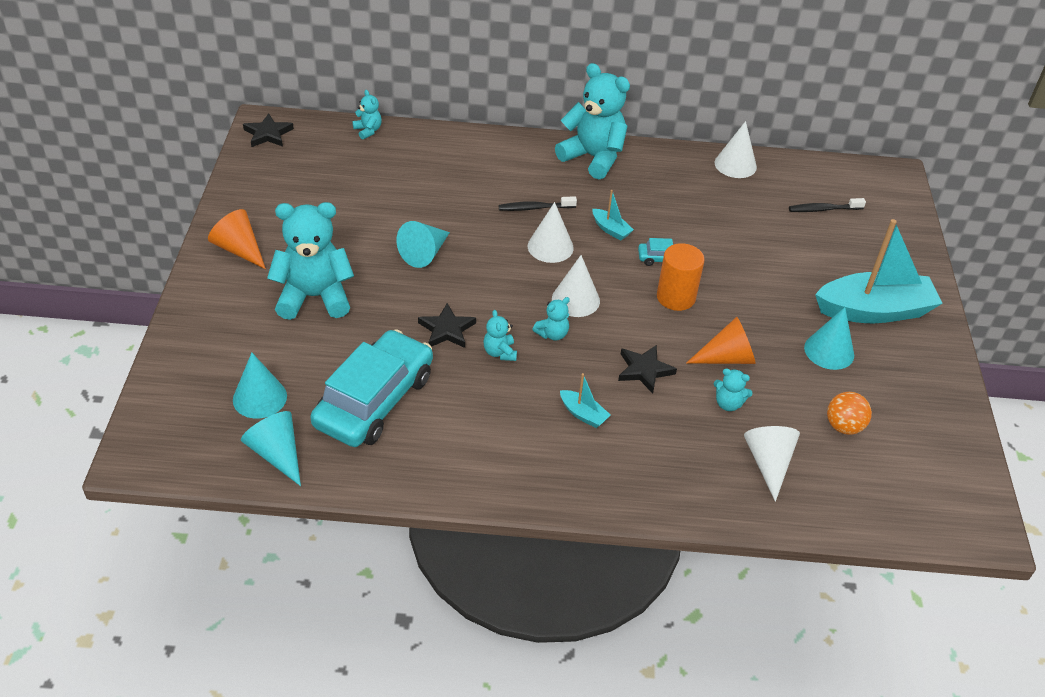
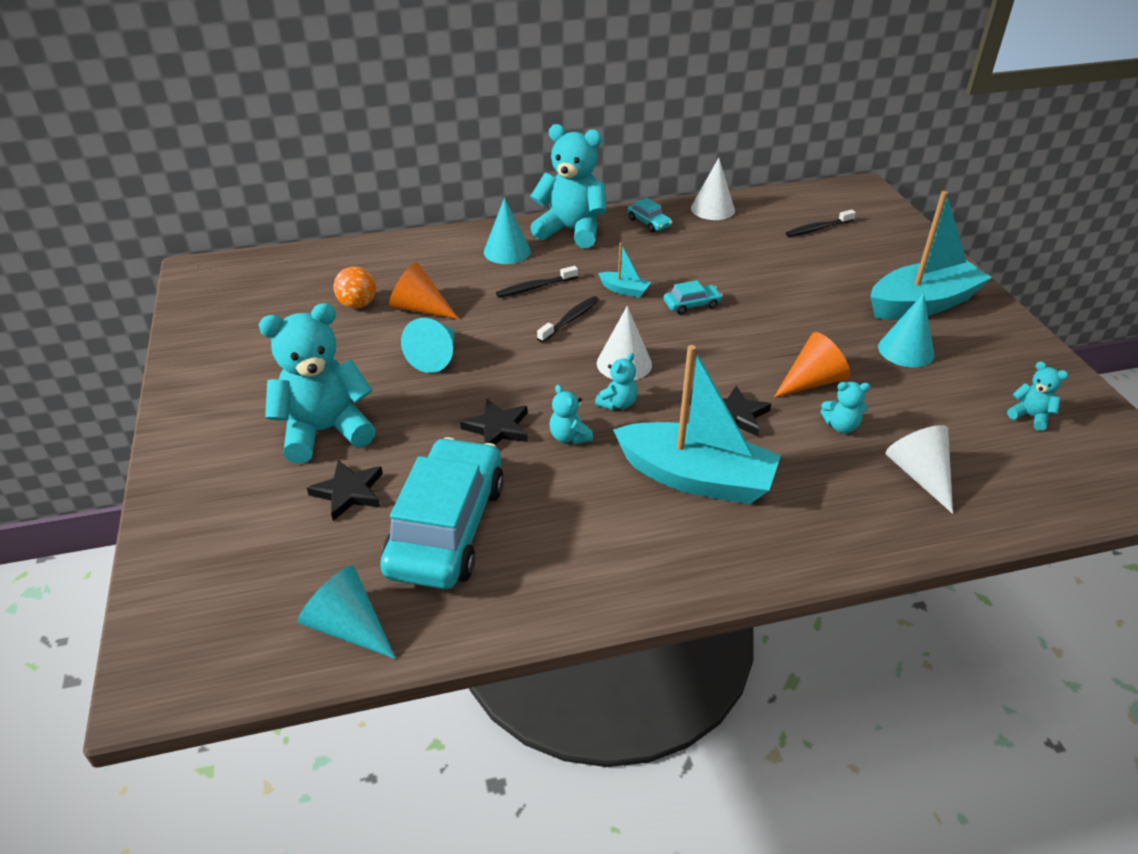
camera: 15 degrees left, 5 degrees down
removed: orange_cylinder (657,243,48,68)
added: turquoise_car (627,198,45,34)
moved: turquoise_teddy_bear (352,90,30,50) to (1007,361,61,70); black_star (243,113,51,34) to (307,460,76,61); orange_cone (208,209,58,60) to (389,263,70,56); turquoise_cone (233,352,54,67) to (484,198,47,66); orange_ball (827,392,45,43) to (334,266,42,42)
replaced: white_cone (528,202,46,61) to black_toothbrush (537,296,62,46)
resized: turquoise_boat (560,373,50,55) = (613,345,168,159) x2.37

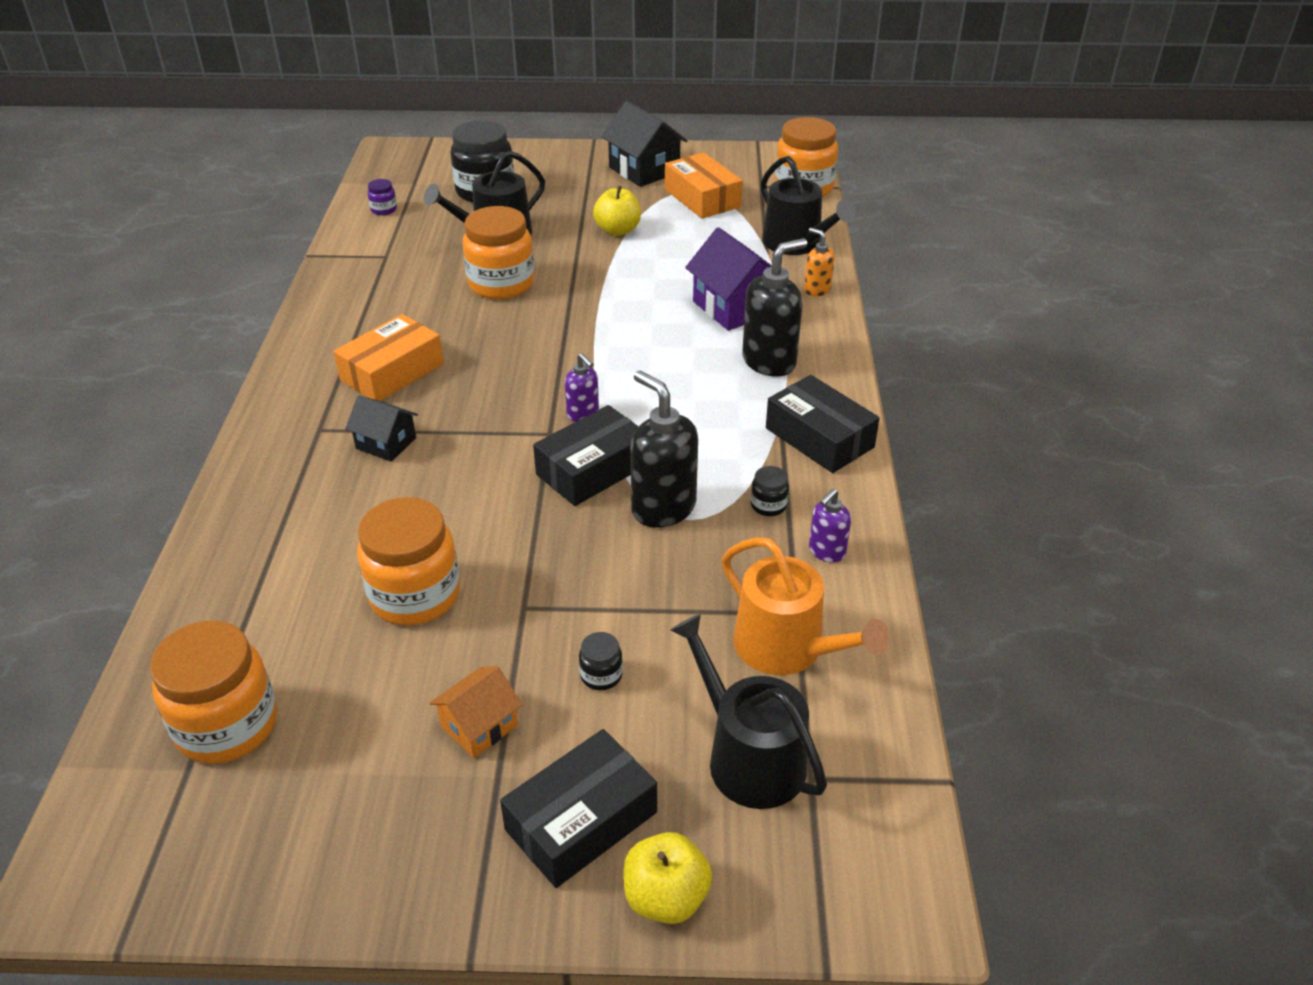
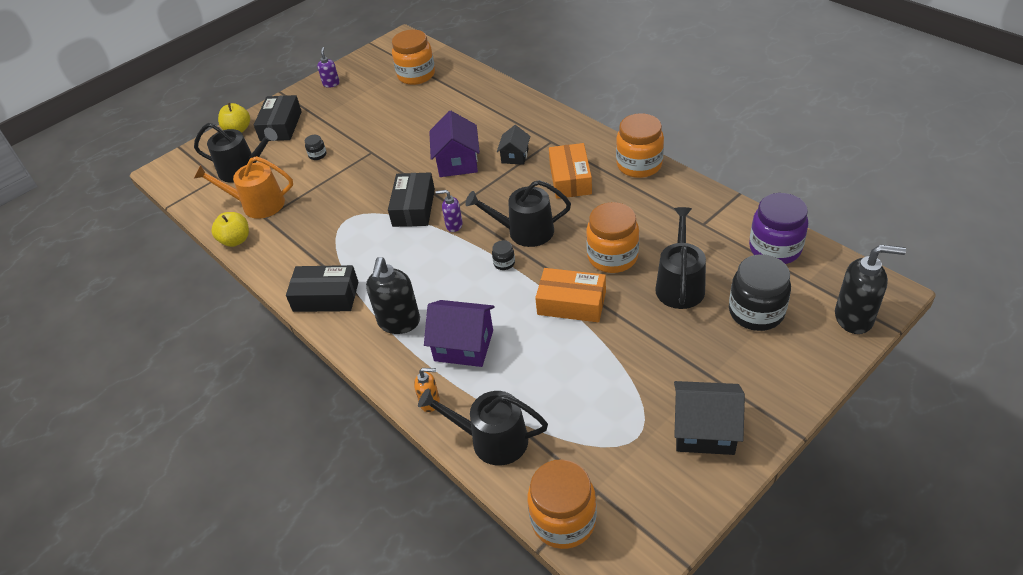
camera: 140 degrees right, 5 degrees up
removed: orange_house (429,666,93,92)
added: purple_house (429,110,51,67); black_watering_can (465,180,106,67)
moved: orange_box (665,152,78,67) to (535,268,71,54); yellow_apple (593,186,48,50) to (211,212,38,35); black_soap_dispenser (630,370,68,158) to (835,245,71,89); black_jar (751,466,38,50) to (492,240,23,30); purple_soap_dispenser (809,489,42,74) to (317,47,23,41); orange_jar (357,497,103,128) to (616,113,48,65)
turned: black_house (345,395,73,67) = (497,125,33,40) 60 degrees counterclockwise
resized: purple_jar (368,179,29,36) = (749,193,59,71) x2.30

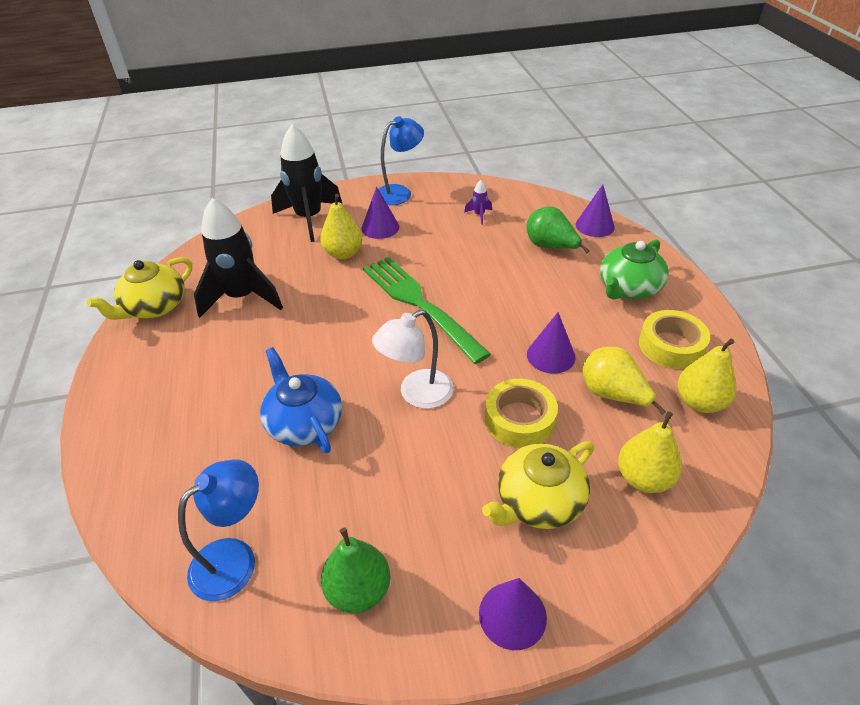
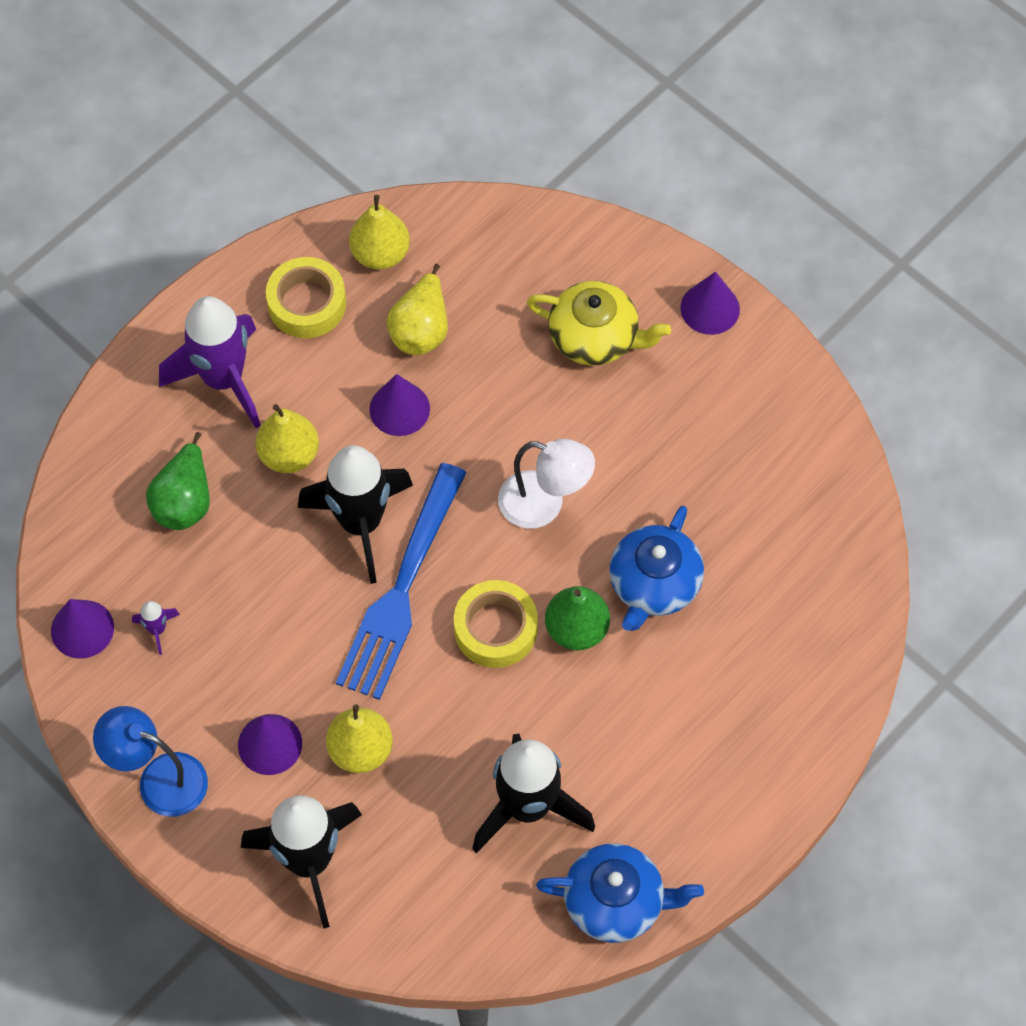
camera: 125 degrees left, 20 degrees up
removed: blue_lamp (178,459,81,142)
added: black_rocket (298,445,115,139)
moved: purple_cone (575,185,40,52) to (51,599,63,60); yellow_tape (485,379,73,69) to (454,580,84,88); yellow_pear (618,411,64,82) to (256,404,63,69); green_pear (321,528,69,85) to (545,586,65,64)
replaced: green_teapot (600,239,69,61) to purple_rocket (159,296,102,132)
recoloured: yellow_teapot (87,257,105,63) to blue_teapot (536,843,168,100); green_fork (363,257,128,107) to blue_fork (336,463,131,237)

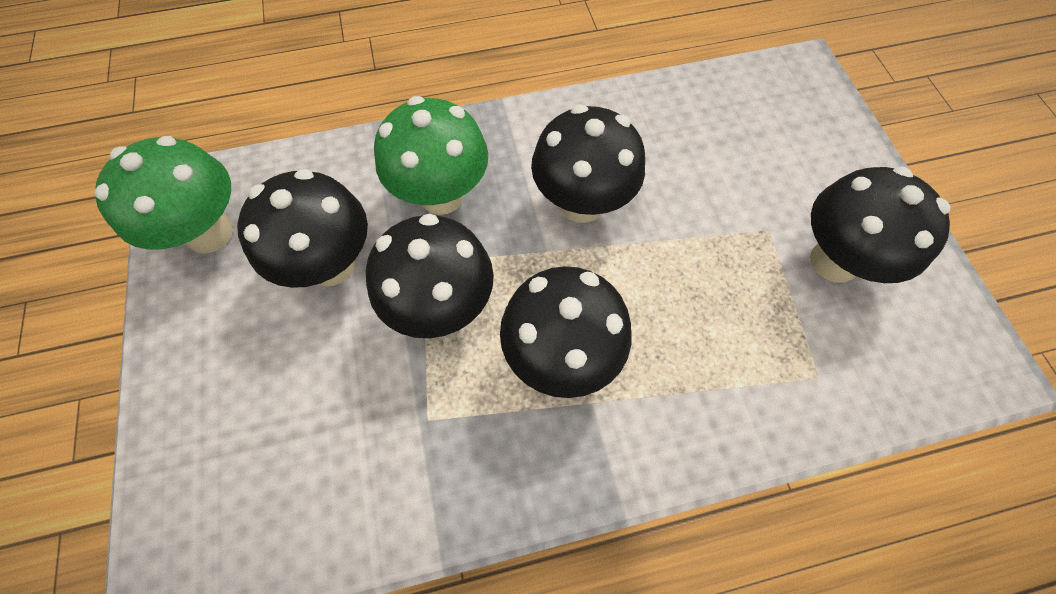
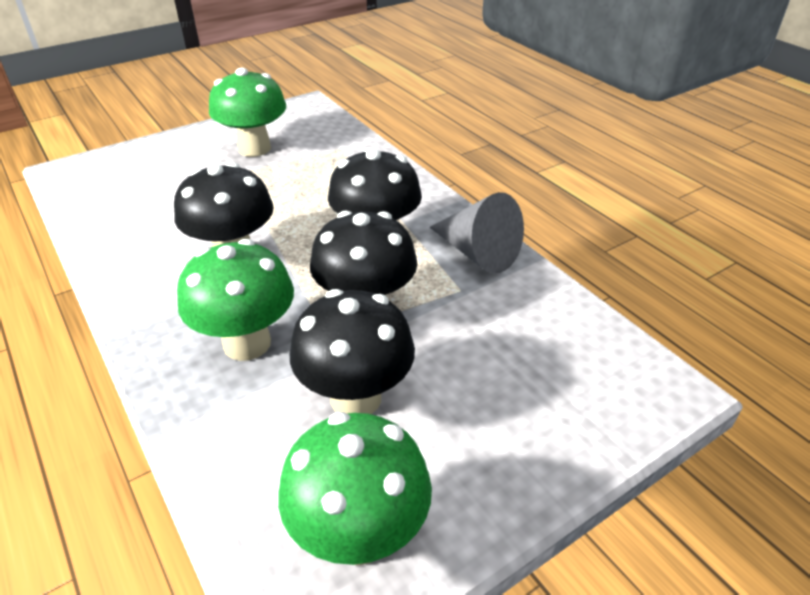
camera: 110 degrees left, 25 degrees down
added: grey_cone (429,192,95,82)
recoloured: black_mushroom (810,166,141,117) to green_mushroom (209,68,77,89)

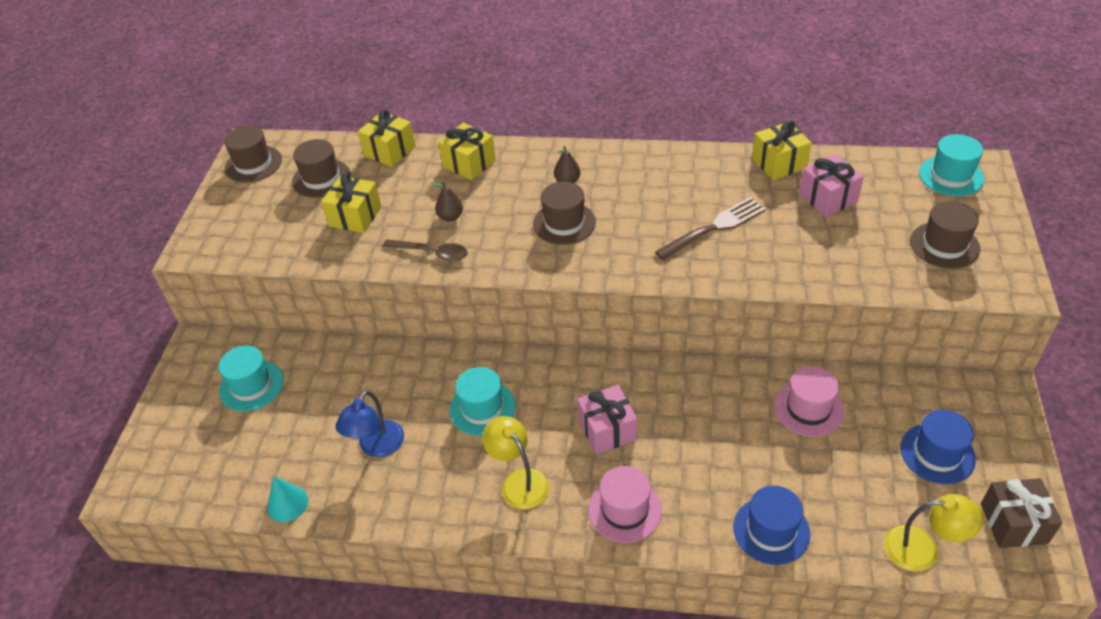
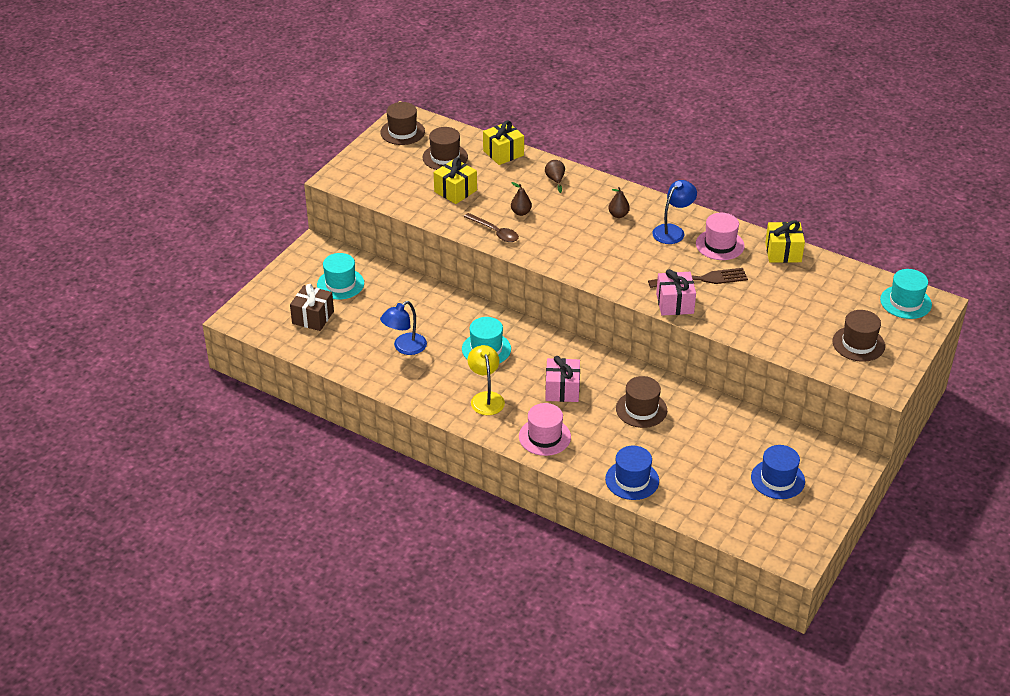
camera: 20 degrees right, 5 degrees down
removed: turquoise_cone (267,476,41,46); yellow_lamp (884,494,100,78)
added: blue_lamp (652,180,45,64)
moved: pink_gift (799,154,65,63) to (656,269,40,47); brown_hat (533,181,63,64) to (616,376,51,52); pink_hat (774,366,70,71) to (696,213,49,47); brown_gift (981,478,81,70) to (290,284,44,47)
replaced: yellow_gift (438,123,58,57) to brown_pear (545,160,20,33)

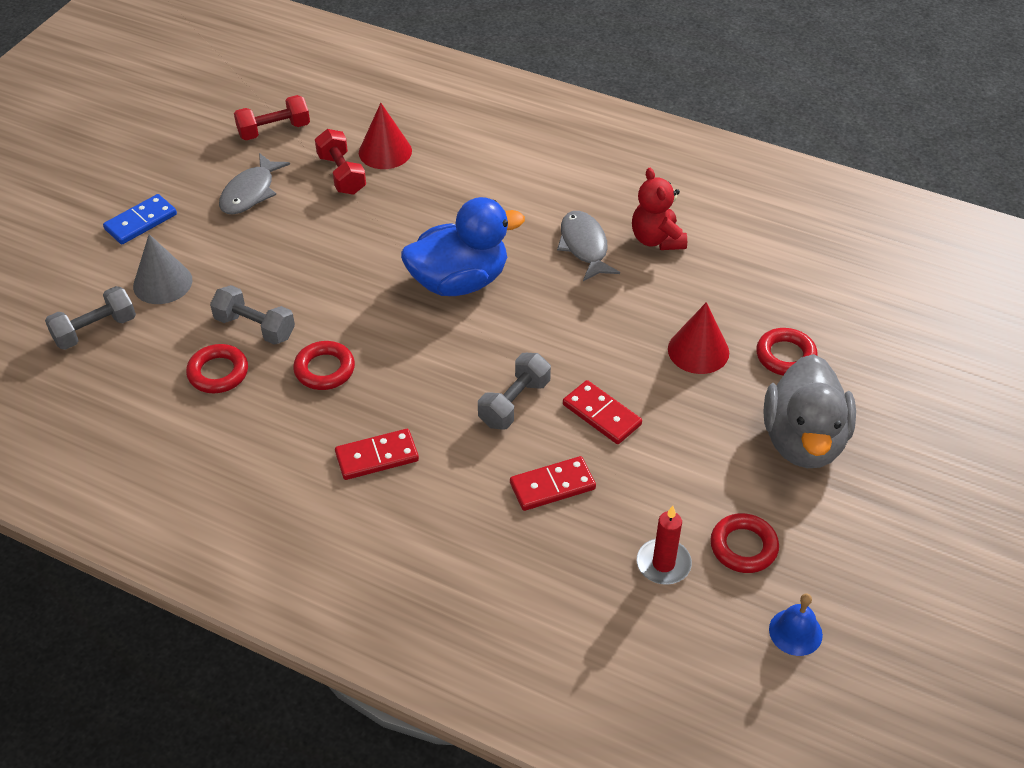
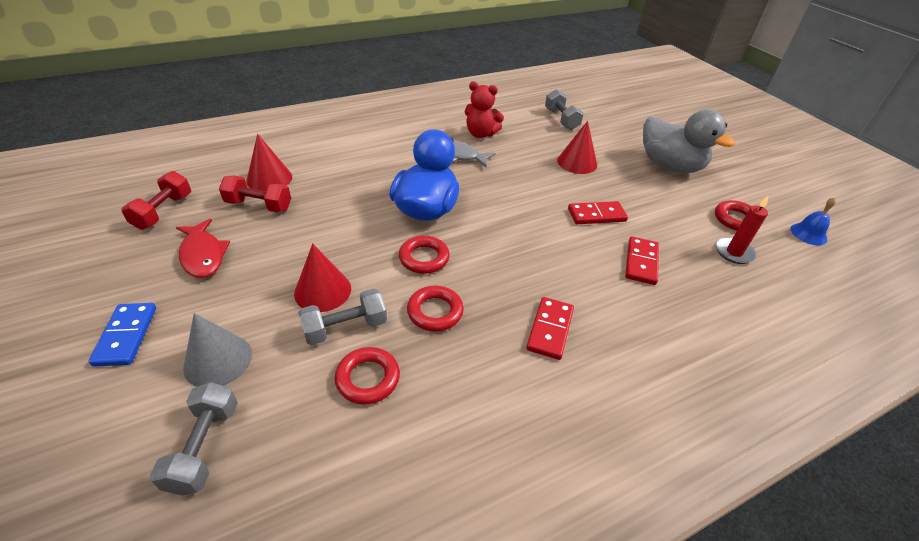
camera: 55 degrees left, 5 degrees down
added: red_cone (294,243,57,69)
moved: red_ring (756,328,62,47) to (399,235,51,39); grey_dumbbell (478,353,73,77) to (545,89,39,41)
recoloured: grey_fish (219,153,71,61) to red_fish (176,219,54,59)

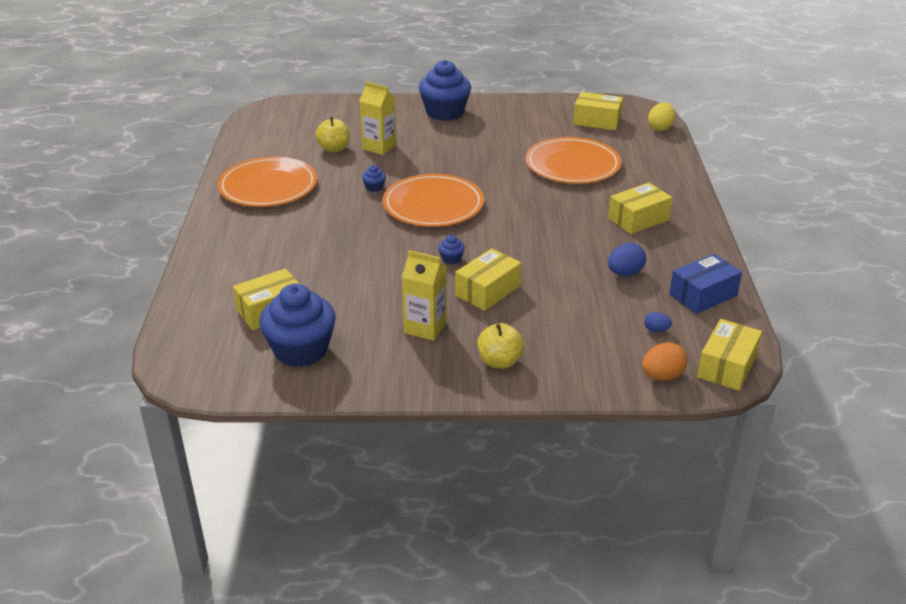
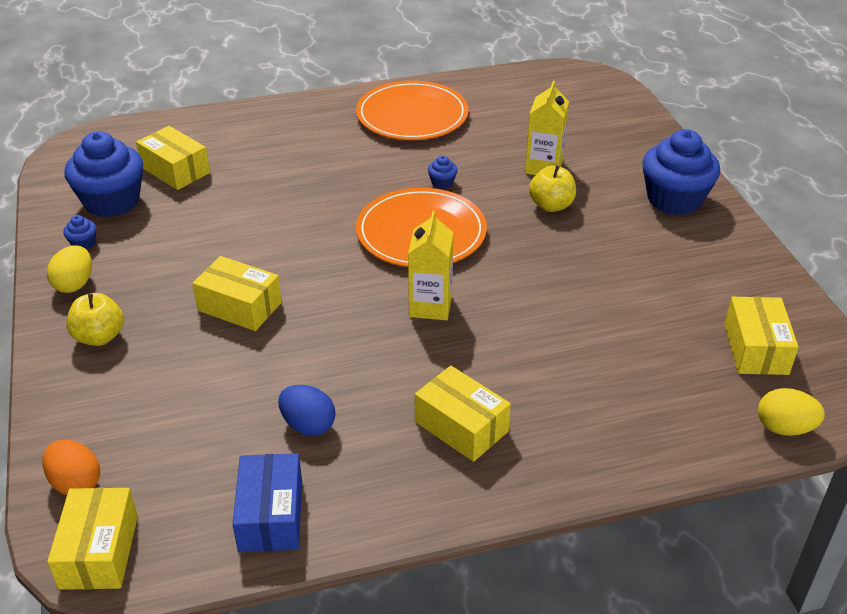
camera: 75 degrees right, 5 degrees up
removed: orange_plate (526,137,95,47); blue_egg (644,312,28,20)
added: yellow_egg (47,246,45,47)
moved: yellow_apple (316,117,34,36) to (529,165,47,47); blue_cupcake (438,235,27,29) to (63,215,34,35); yellow_carton (402,250,45,91) to (408,211,46,109)
turned: blue_box (669,254,73,60) = (232,453,70,99) 45 degrees clockwise; yellow_box (697,319,65,72) = (47,488,91,102) 75 degrees clockwise

